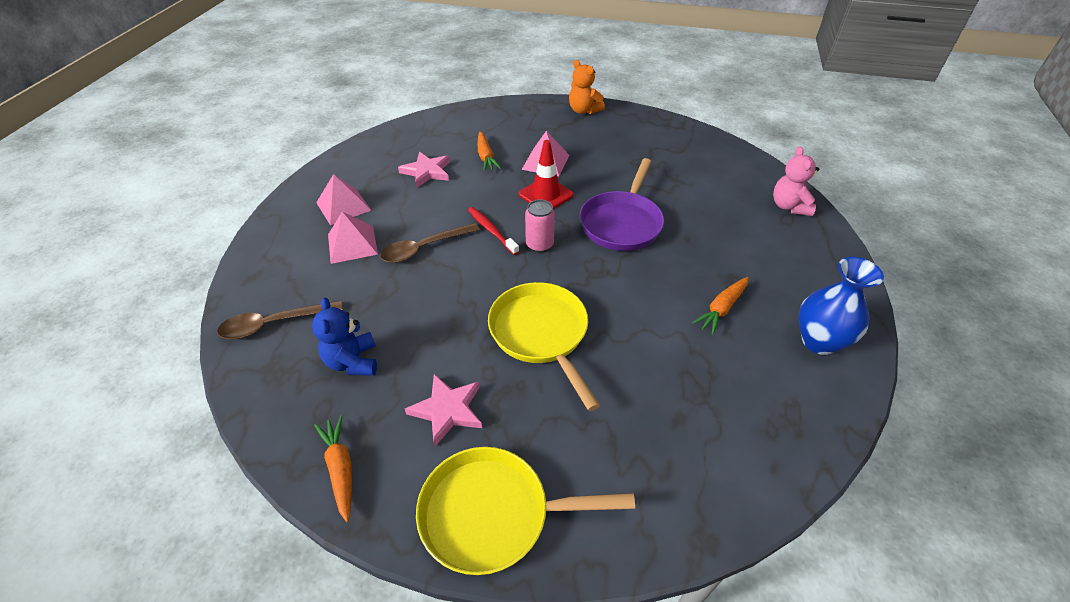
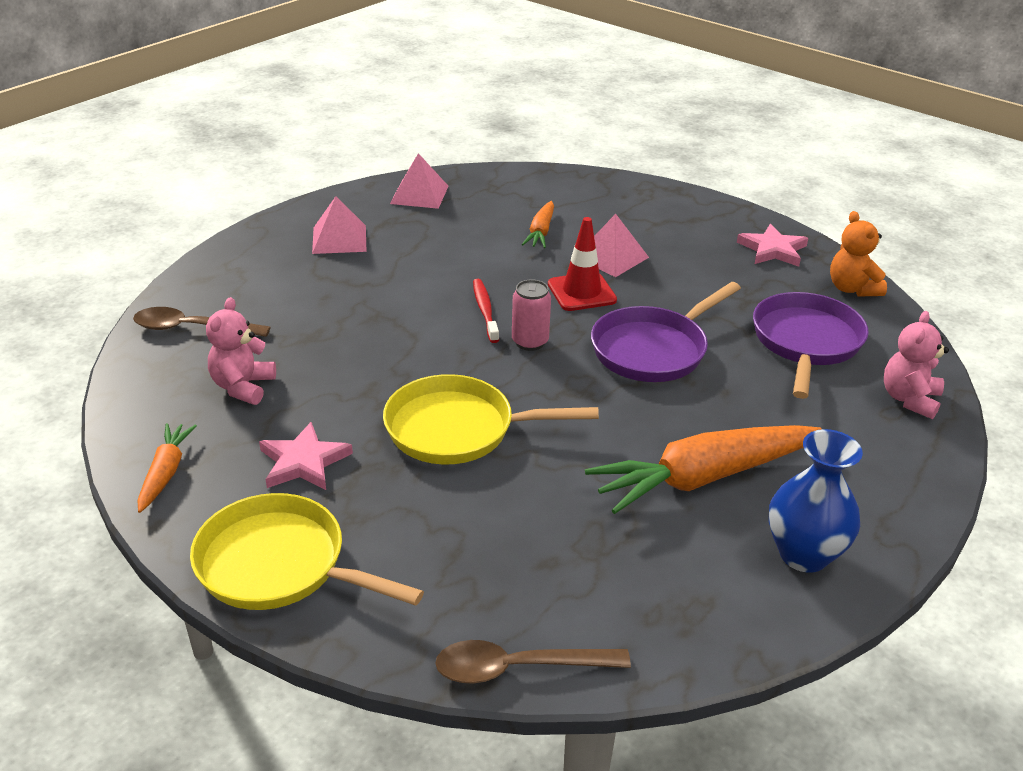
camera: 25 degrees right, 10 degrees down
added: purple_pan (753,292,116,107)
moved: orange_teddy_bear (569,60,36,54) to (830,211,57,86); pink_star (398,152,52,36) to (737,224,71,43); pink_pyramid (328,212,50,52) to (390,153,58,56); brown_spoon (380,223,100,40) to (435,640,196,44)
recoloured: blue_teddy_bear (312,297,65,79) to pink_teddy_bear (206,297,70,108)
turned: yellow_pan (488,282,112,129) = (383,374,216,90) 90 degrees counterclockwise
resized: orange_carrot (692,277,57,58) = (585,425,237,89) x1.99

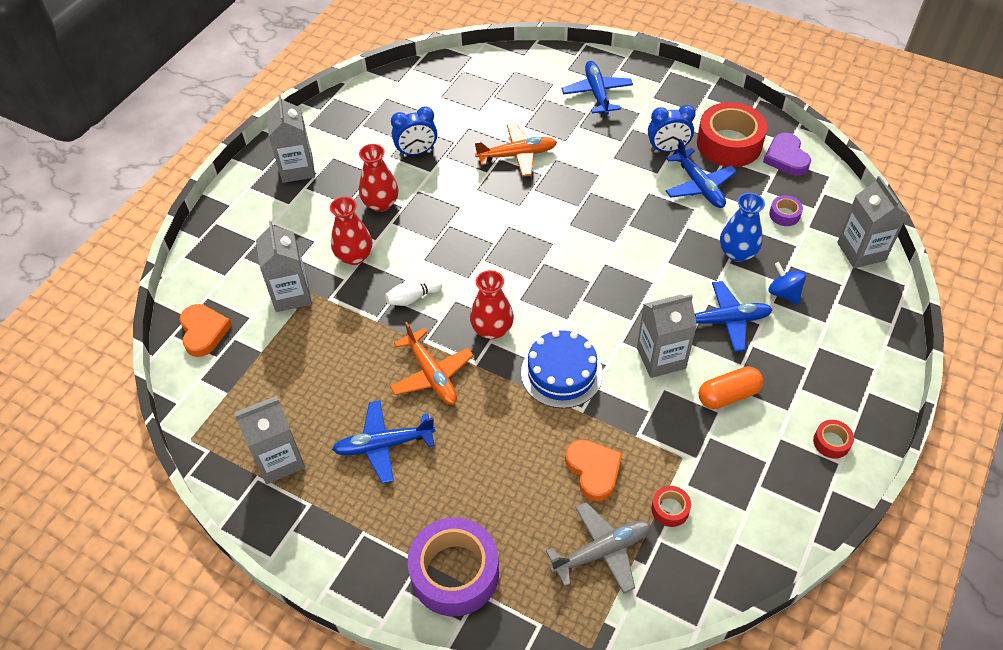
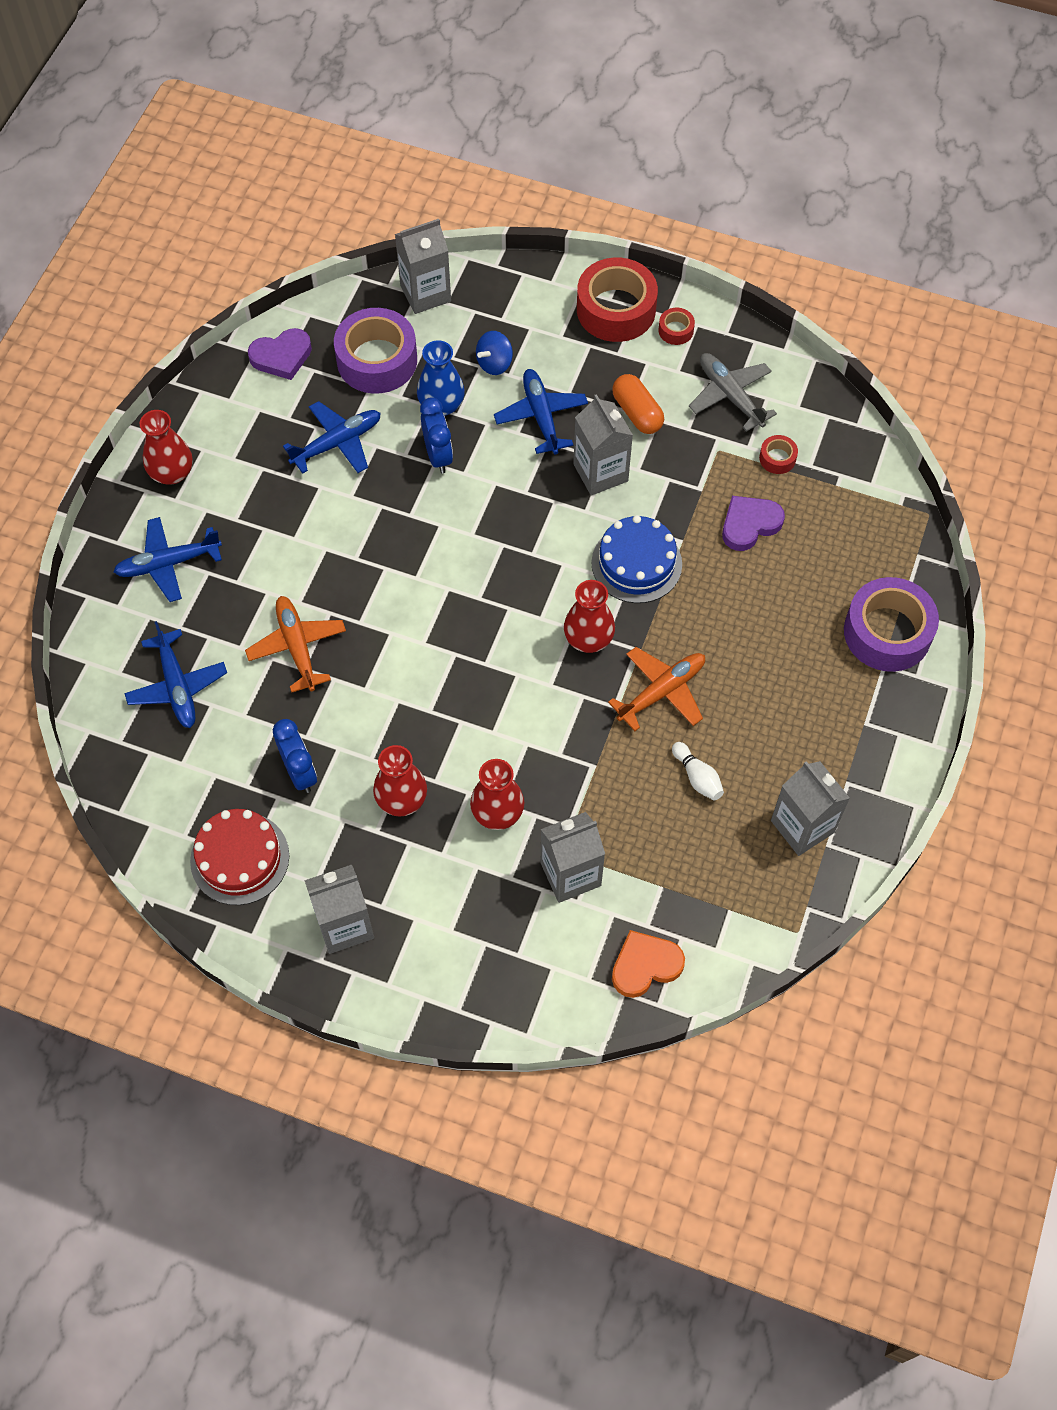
camera: 100 degrees left, 10 degrees up
added: red_vase (140,410,53,74); red_cake (190,809,99,96)
moved: red_tape (697,102,70,65) to (577,258,81,84); blue_clock (648,105,48,47) to (420,397,33,76); white_bowling_pin (385,280,57,26) to (672,742,52,59); blue_plane (332,400,103,84) to (124,621,103,107); grey_plane (546,502,105,92) to (689,353,88,79)
recoloured: orange_heart (565,439,57,62) to purple_heart (722,496,63,55)
resized: purple_tape (769,195,34,31) = (334,308,83,86) x2.27

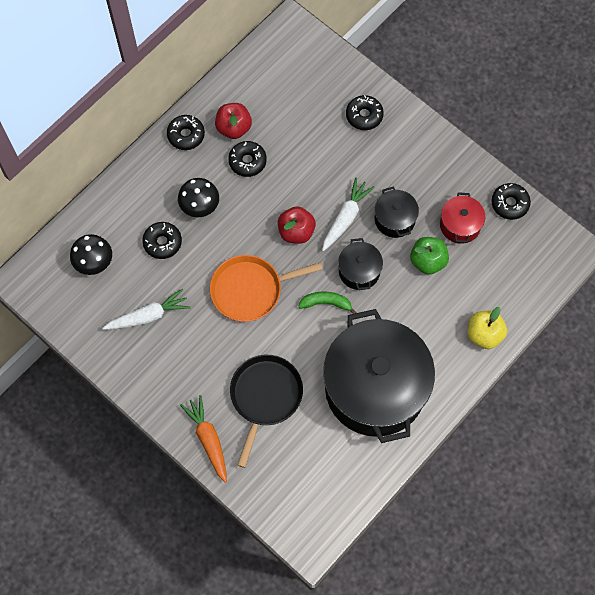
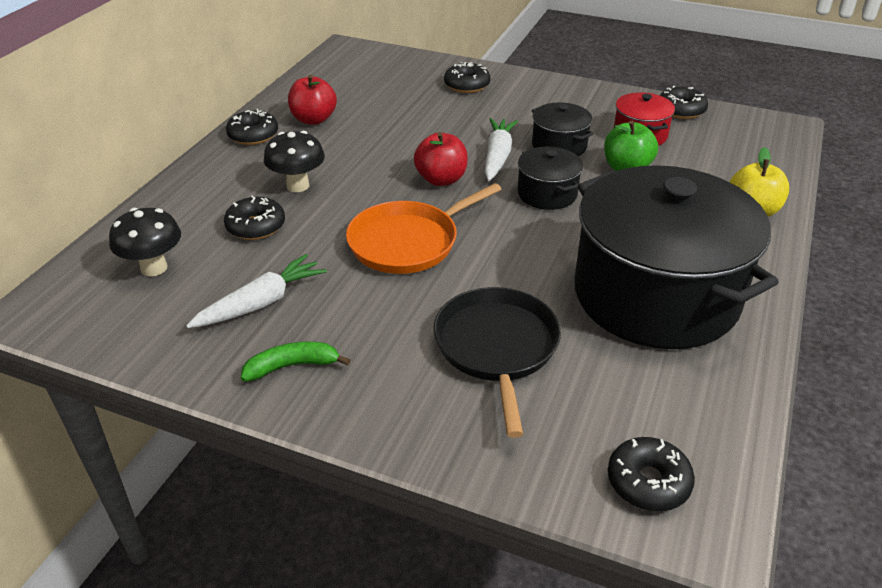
camera: 20 degrees left, 30 degrees down
removed: orange_carrot (180,395,47,88)
moved: black_donut (228,141,39,36) to (608,437,87,74); green_banana (298,291,59,23) to (241,342,109,40)

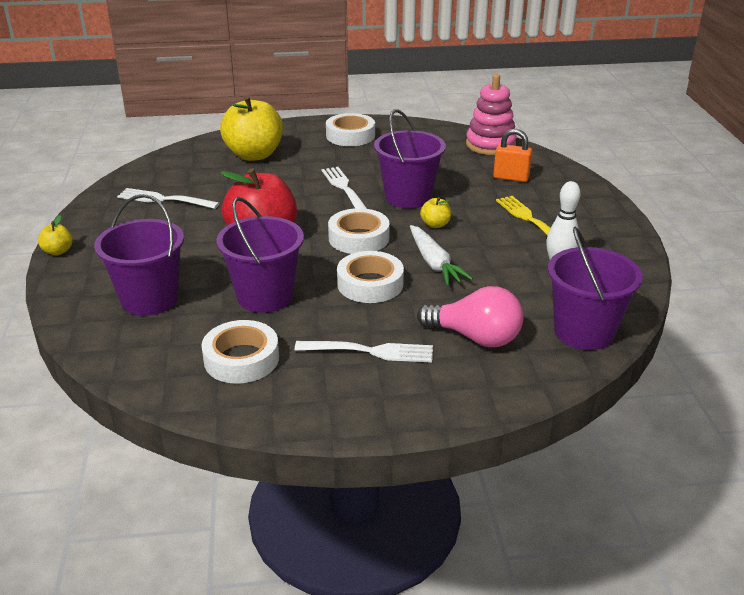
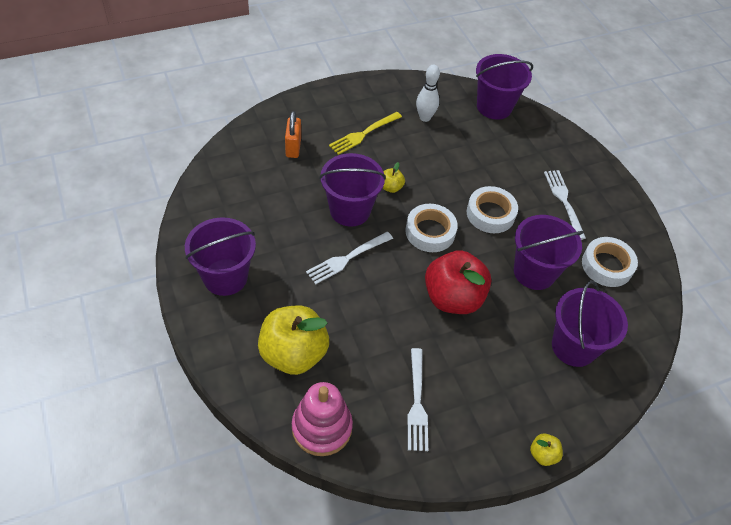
camera: 110 degrees left, 20 degrees up
removed: white_carrot (410,225,63,61); pink_light_bulb (417,286,107,61)
moved: pink_stacking_toy (466,74,51,81) to (292,382,61,74)
replaced: white_tape (326,113,49,33) to purple_bucket (185,217,71,79)

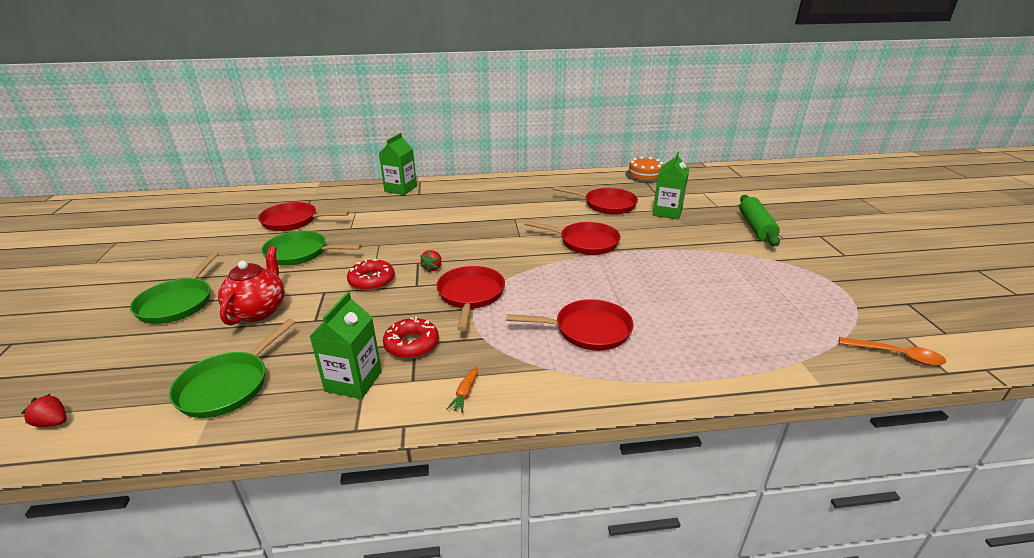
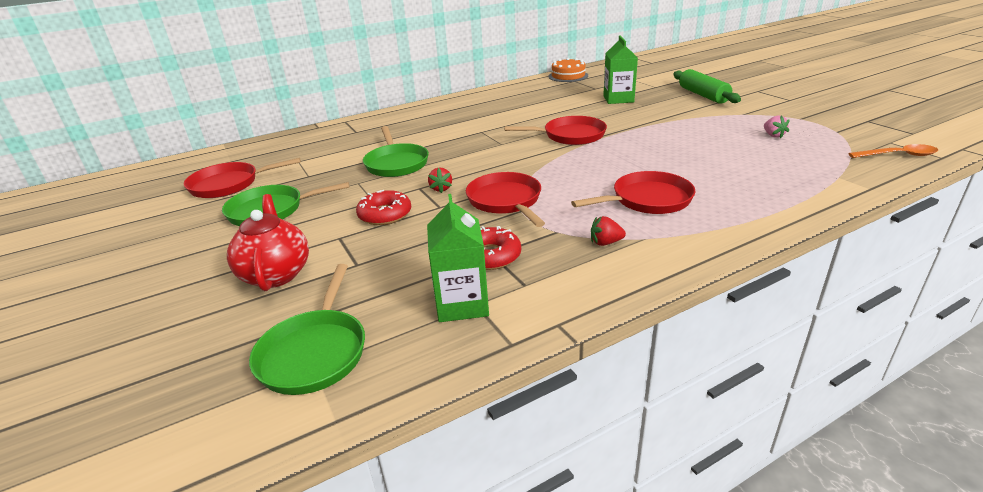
camera: 20 degrees left, 0 degrees up
removed: green_carton (379,133,38,62); red_pan (553,186,85,29); orange_carrot (447,366,31,47)
added: pink_strawberry (764,115,26,23)
moved: green_pan (130,251,89,73) to (363,126,66,51); red_strawberry (21,394,46,33) to (591,216,35,30)

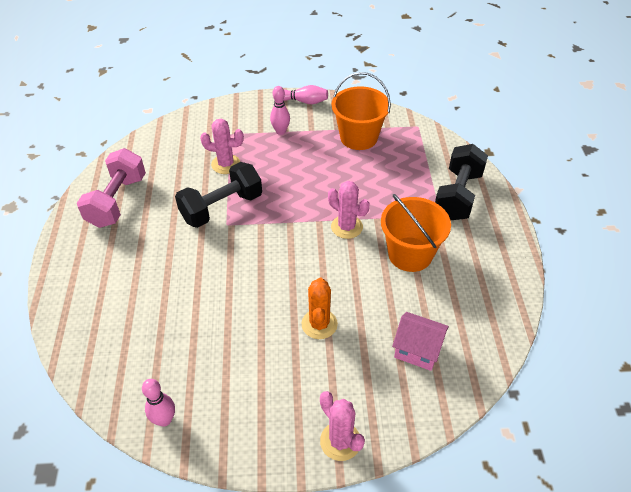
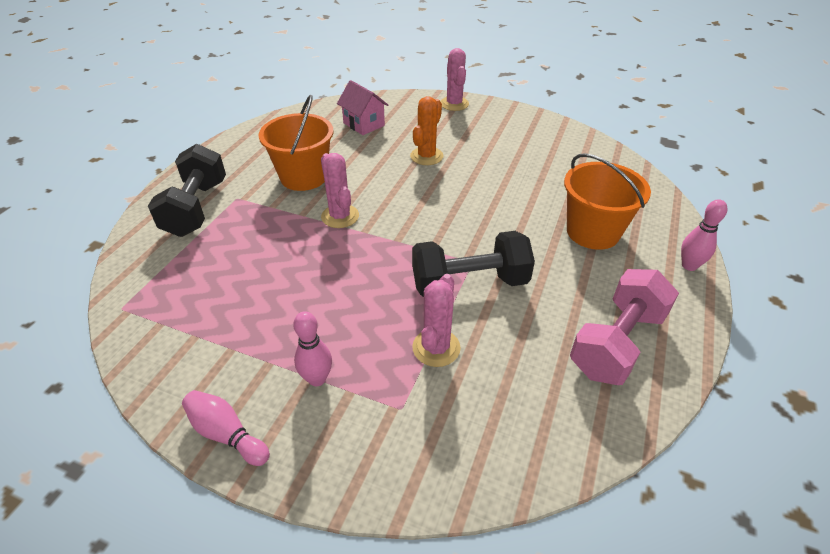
camera: 155 degrees left, 5 degrees down
moved: orange_bucket (332,72,59,78) to (564,153,87,97); pink_bowling_pin (142,379,33,48) to (681,199,46,72)
turned: pink_cactus (200,119,44,55) = (412,274,49,93) 75 degrees clockwise; black_dumbbell (435,144,53,76) = (148,144,78,93) 45 degrees counterclockwise

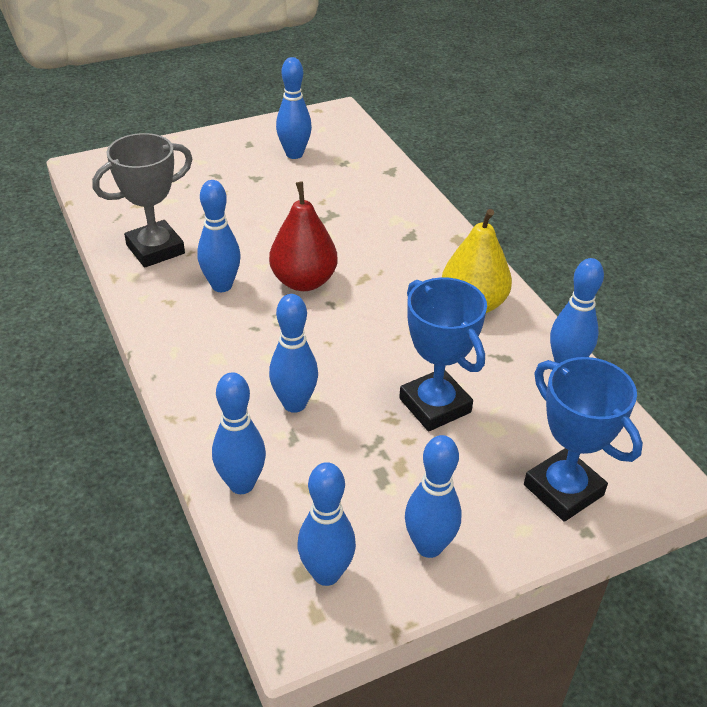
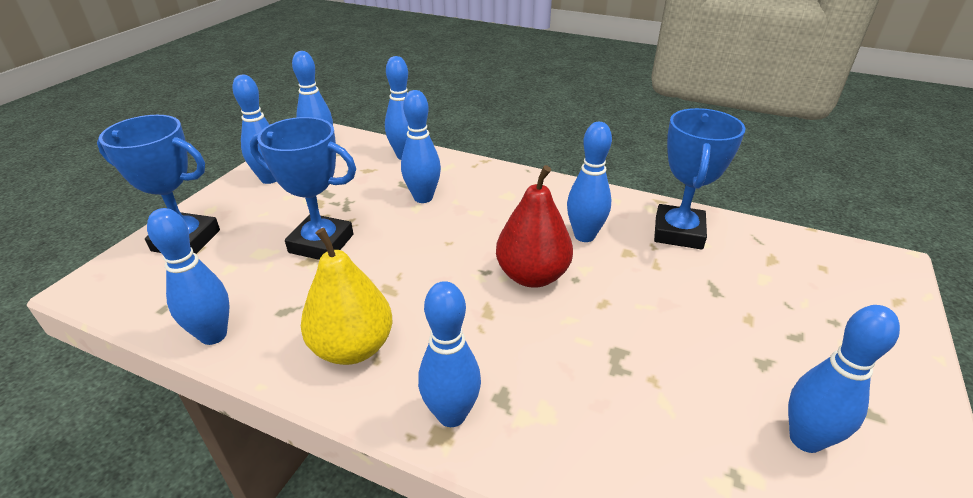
camera: 140 degrees right, 5 degrees down
added: blue_bowling_pin (418,281,63,146)
recoloured: grey_trophy (92,133,100,135) to blue_trophy (654,108,92,142)

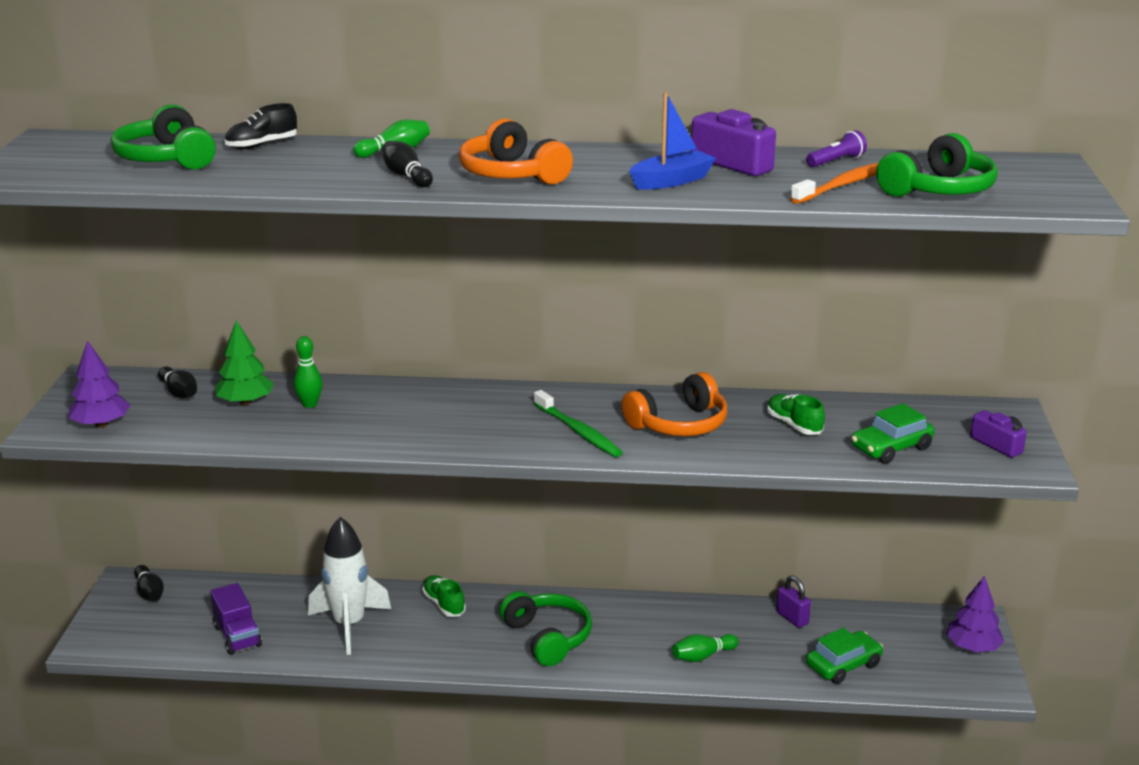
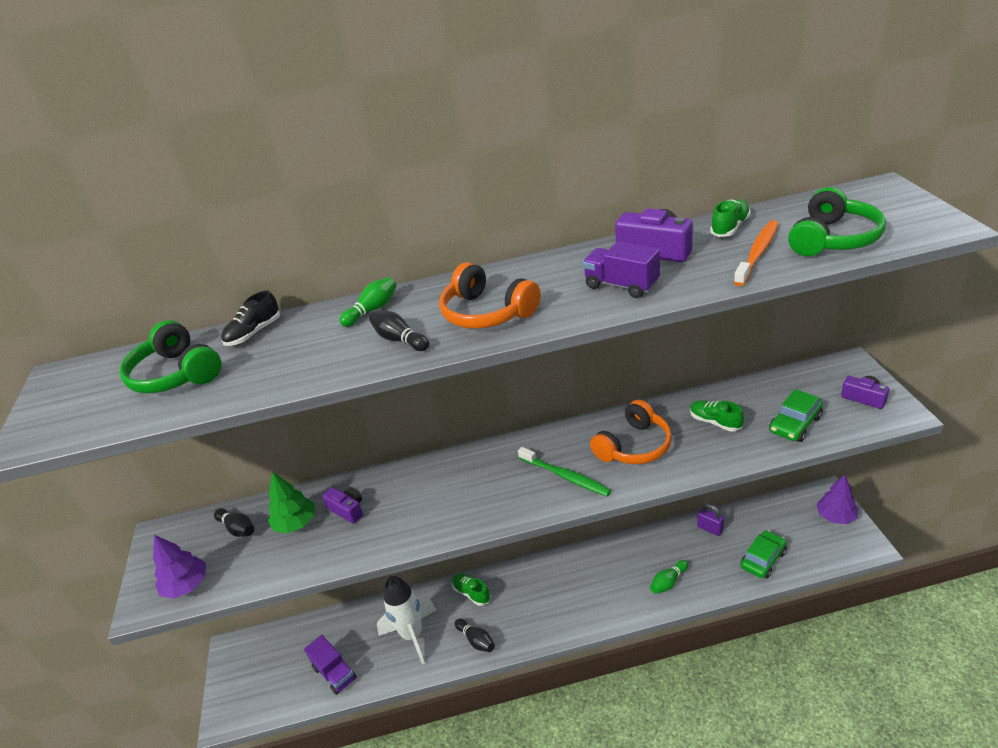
camera: 10 degrees left, 10 degrees up
removed: green_headphones (500,591,92,75)
moved: black_bowling_pin (134,565,30,36) to (455,619,40,33)
replaced: blue_boat (629,92,87,98) to purple_truck (583,242,77,56); purple_flashlight (806,130,61,37) to green_shoe (710,199,41,38); green_bowling_pin (294,336,29,72) to purple_camera (322,487,41,37)

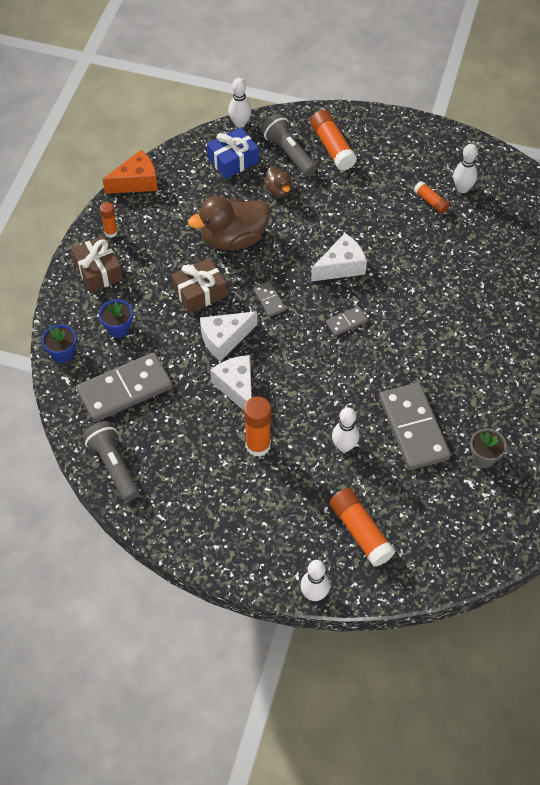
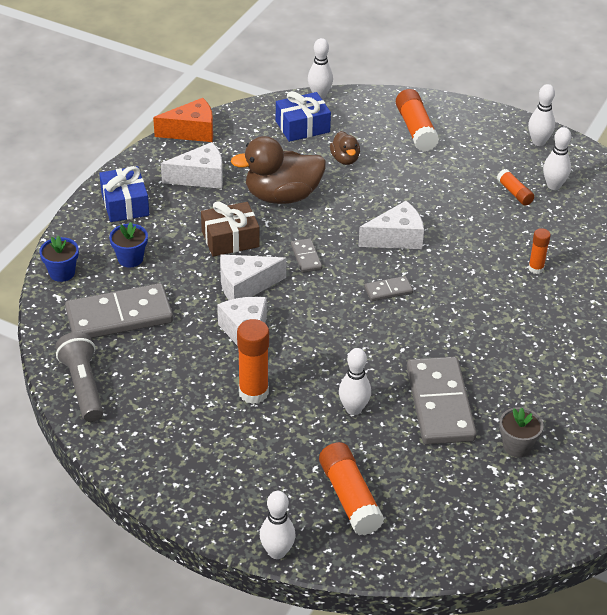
camera: 10 degrees right, 15 degrees down
removed: grey_flashlight (261,114,56,62)
added: white_bowling_pin (528,84,27,62); white_cheese (161,142,62,47)
moved: orange_glue_stick (100,202,18,36) to (528,228,23,46)
recoloured: brown_gift (71,236,52,57) to blue_gift (99,166,50,56)

